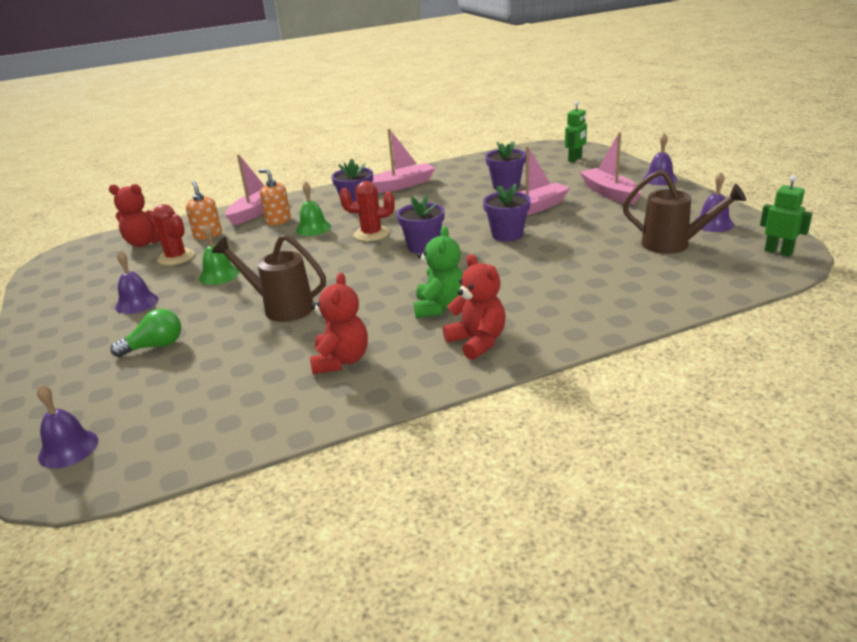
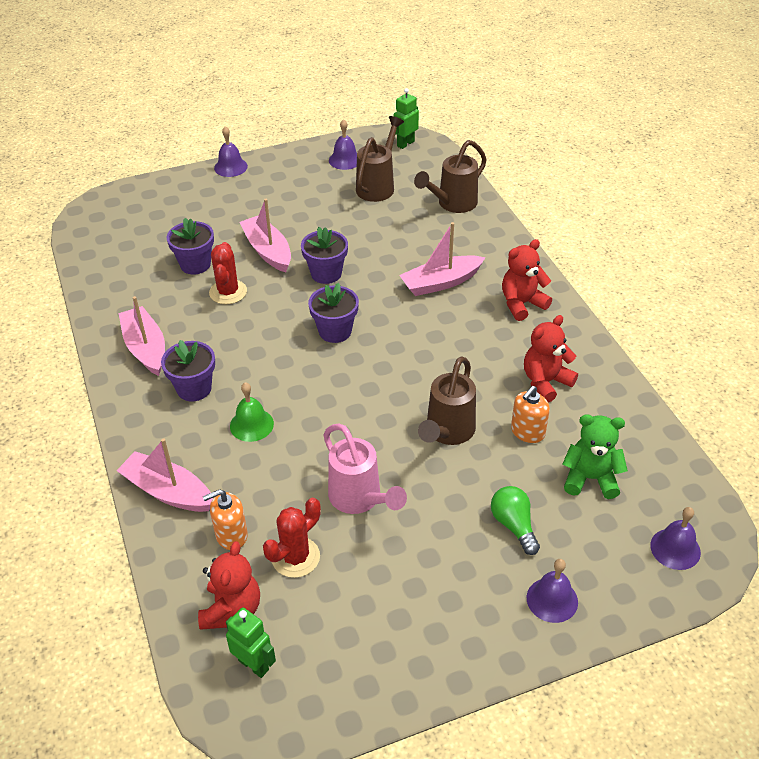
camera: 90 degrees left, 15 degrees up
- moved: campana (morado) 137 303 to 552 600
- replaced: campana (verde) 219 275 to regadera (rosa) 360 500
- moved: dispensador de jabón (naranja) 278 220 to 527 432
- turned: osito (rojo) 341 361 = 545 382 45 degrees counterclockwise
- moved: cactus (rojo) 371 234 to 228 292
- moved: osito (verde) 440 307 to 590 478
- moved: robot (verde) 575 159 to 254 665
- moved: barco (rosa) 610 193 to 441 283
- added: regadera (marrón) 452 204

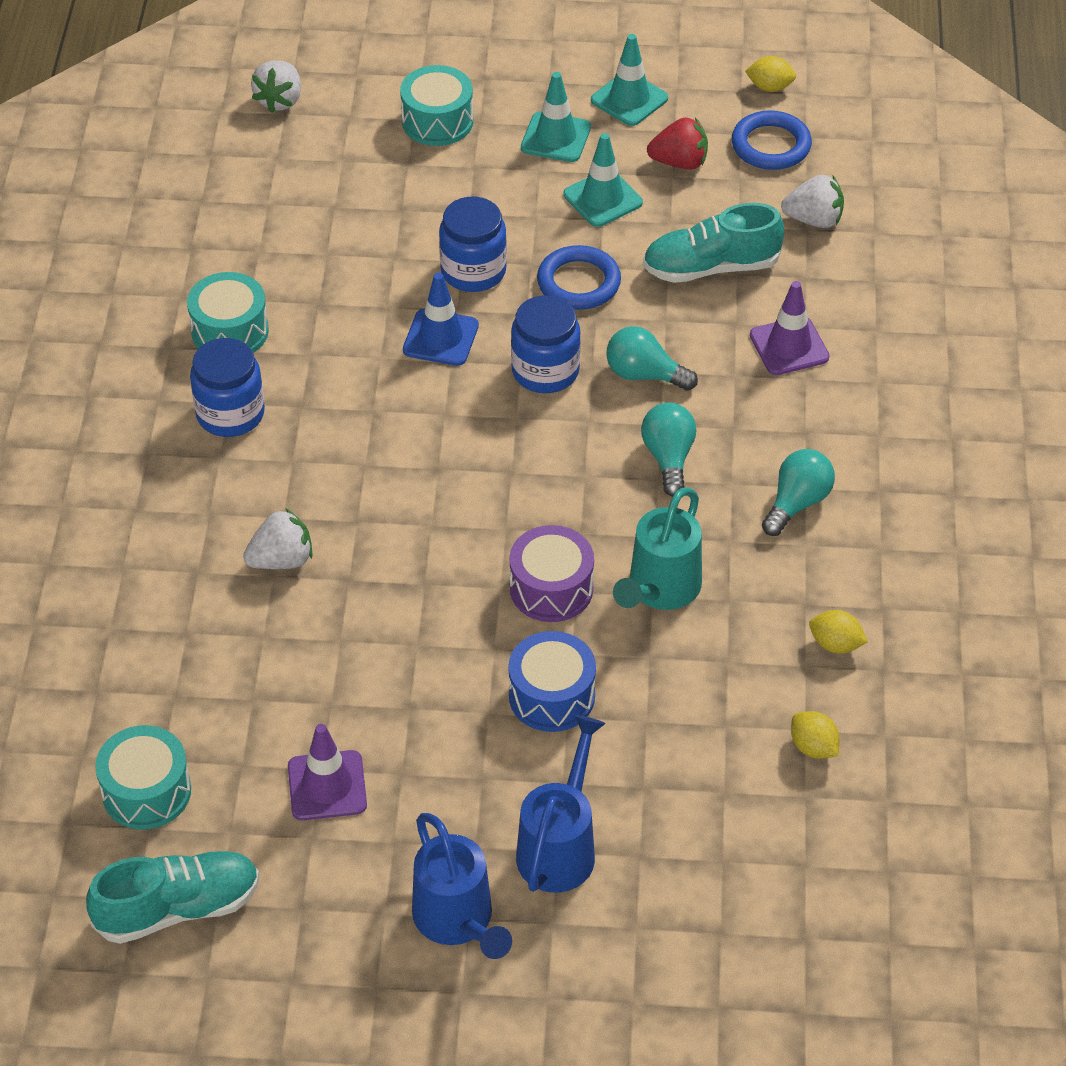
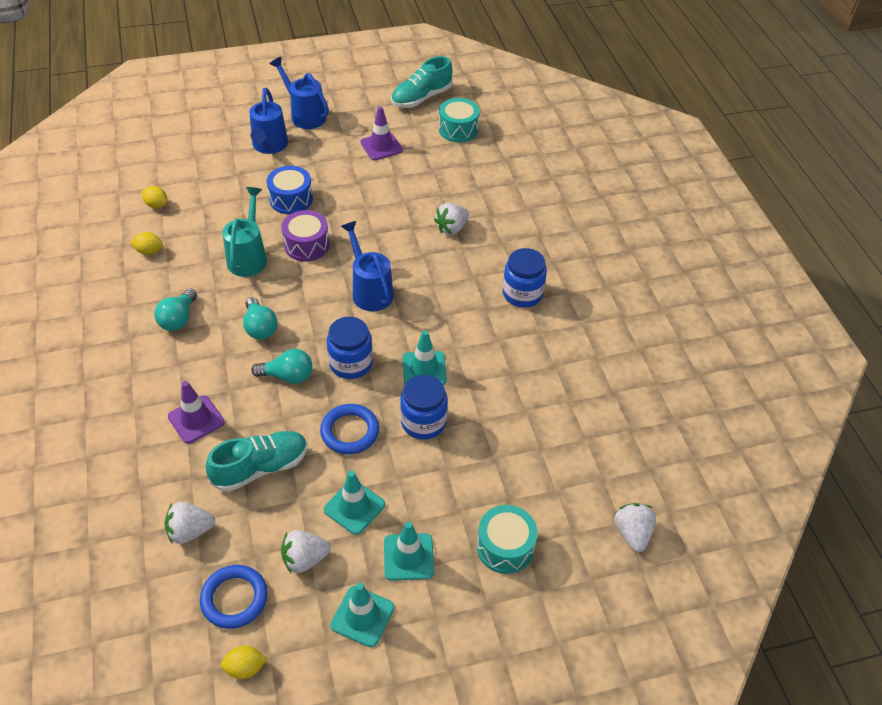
camera: 160 degrees right, 0 degrees up
- removed: tambor (turquesa) 230 331
- recoloured: cono de tráfico (azul) 440 338 to cono de tráfico (turquesa) 424 369
- recoloured: fresa (rojo) 679 162 to fresa (blanco) 305 559
- added: regadera (azul) 370 290

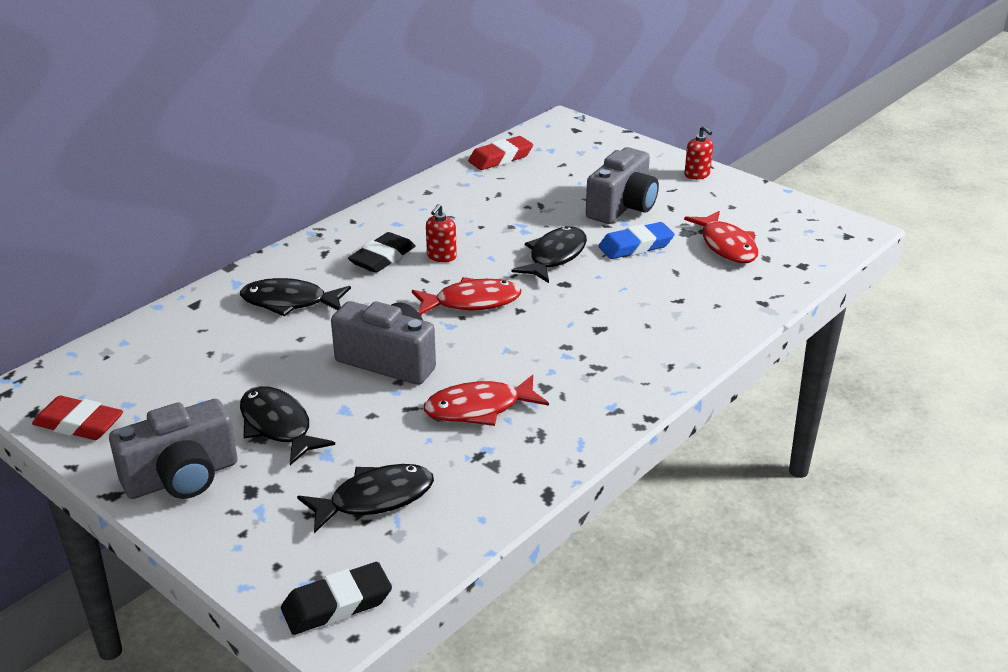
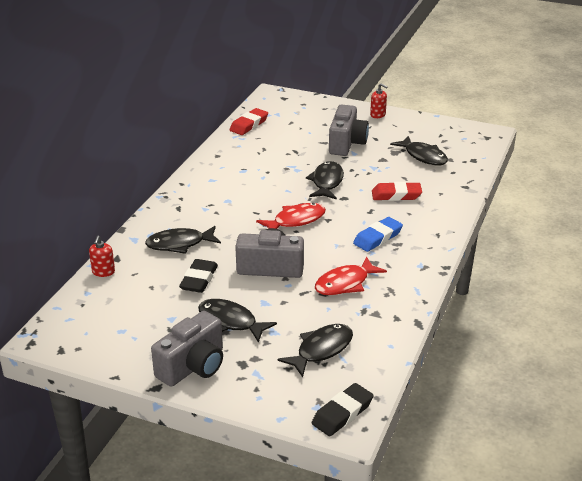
camera: 20 degrees left, 0 degrees up
- moved: goma de borrar (rojo) 79 424 to 396 195
- moved: goma de borrar (negro) 382 258 to 199 279
- moved: dispensador de jabón (rojo) 441 256 to 103 272
- moved: goma de borrar (azul) 636 246 to 378 238
- recoloured: pez (rojo) 726 246 to pez (negro) 423 156

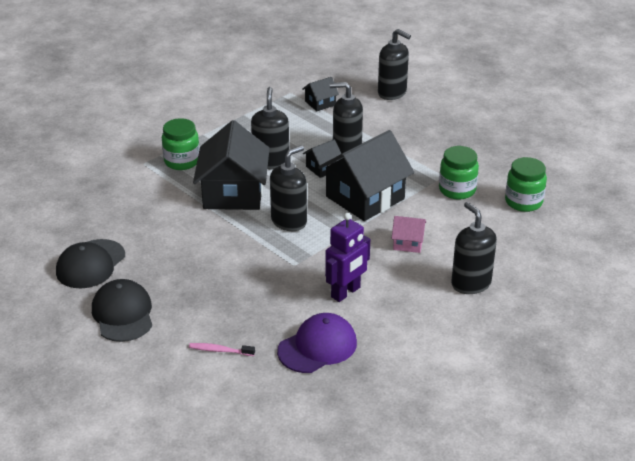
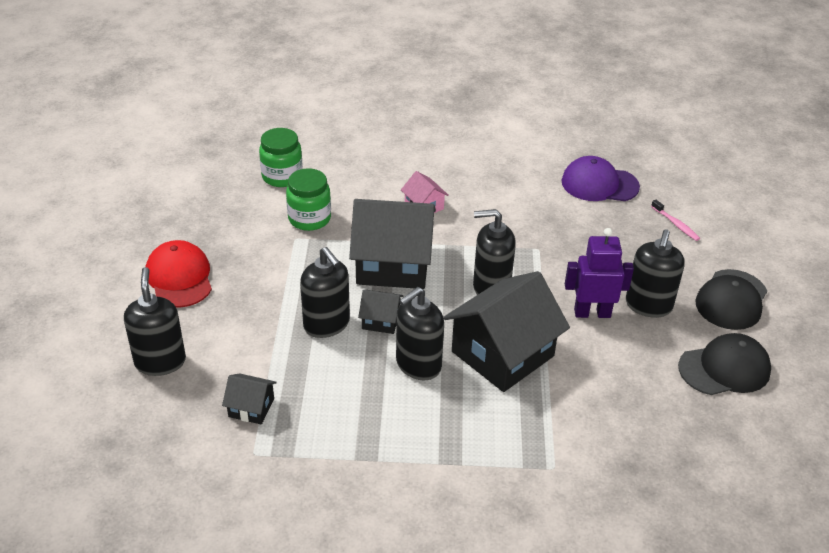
camera: 135 degrees left, 5 degrees up
- removed: tarro (verde) 182 161
- moved: robot (morado) 346 292 to 592 313
- moved: dispensador de jabón (negro) 470 283 to 648 305
- added: gorra (rojo) 179 277

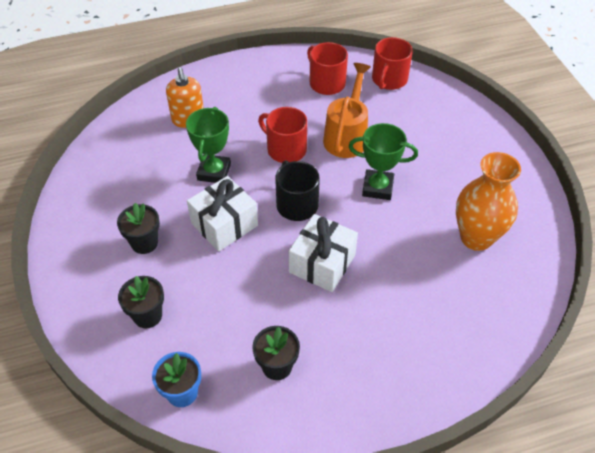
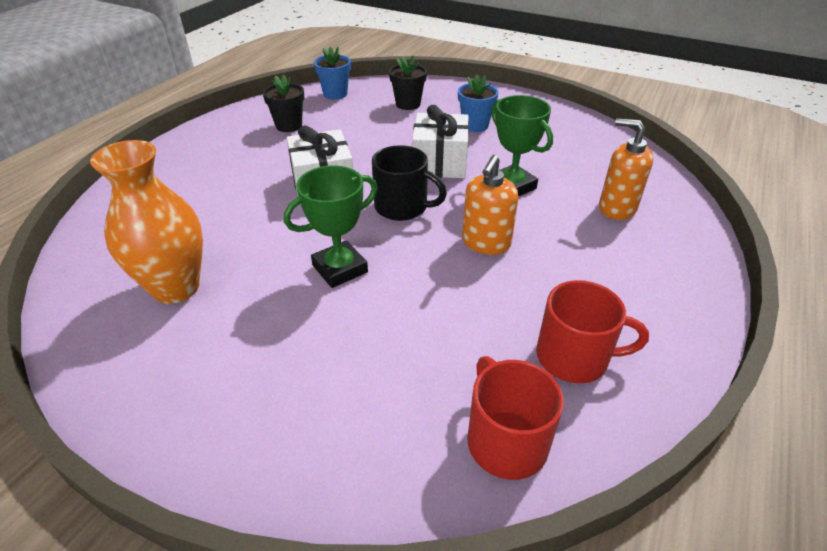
camera: 135 degrees right, 10 degrees down
- recoloured: maceta (negro) 144 243 to maceta (azul) 475 125
- replaced: taza (rojo) 285 149 to dispensador de jabón (naranja) 486 243
- removed: regadera (naranja) 347 136

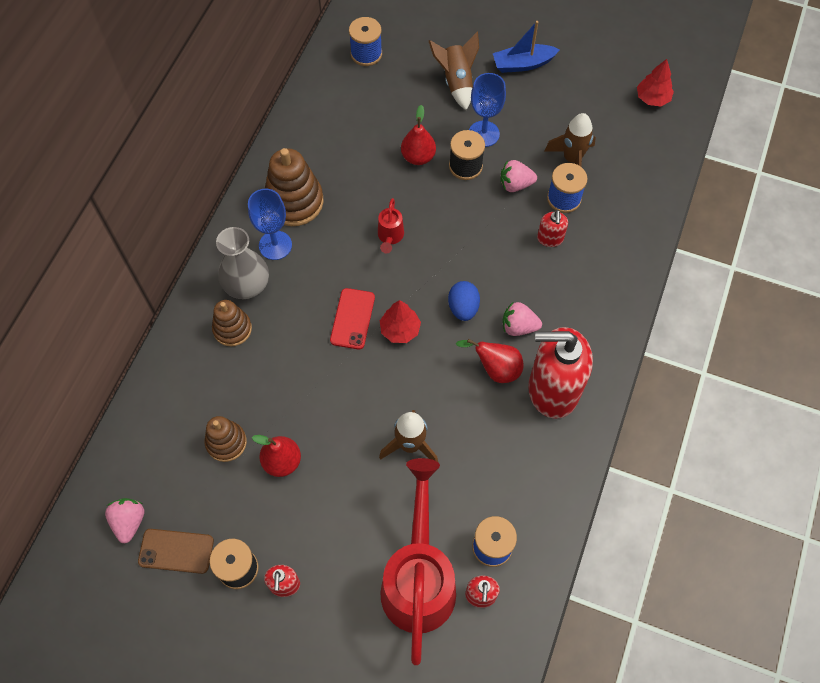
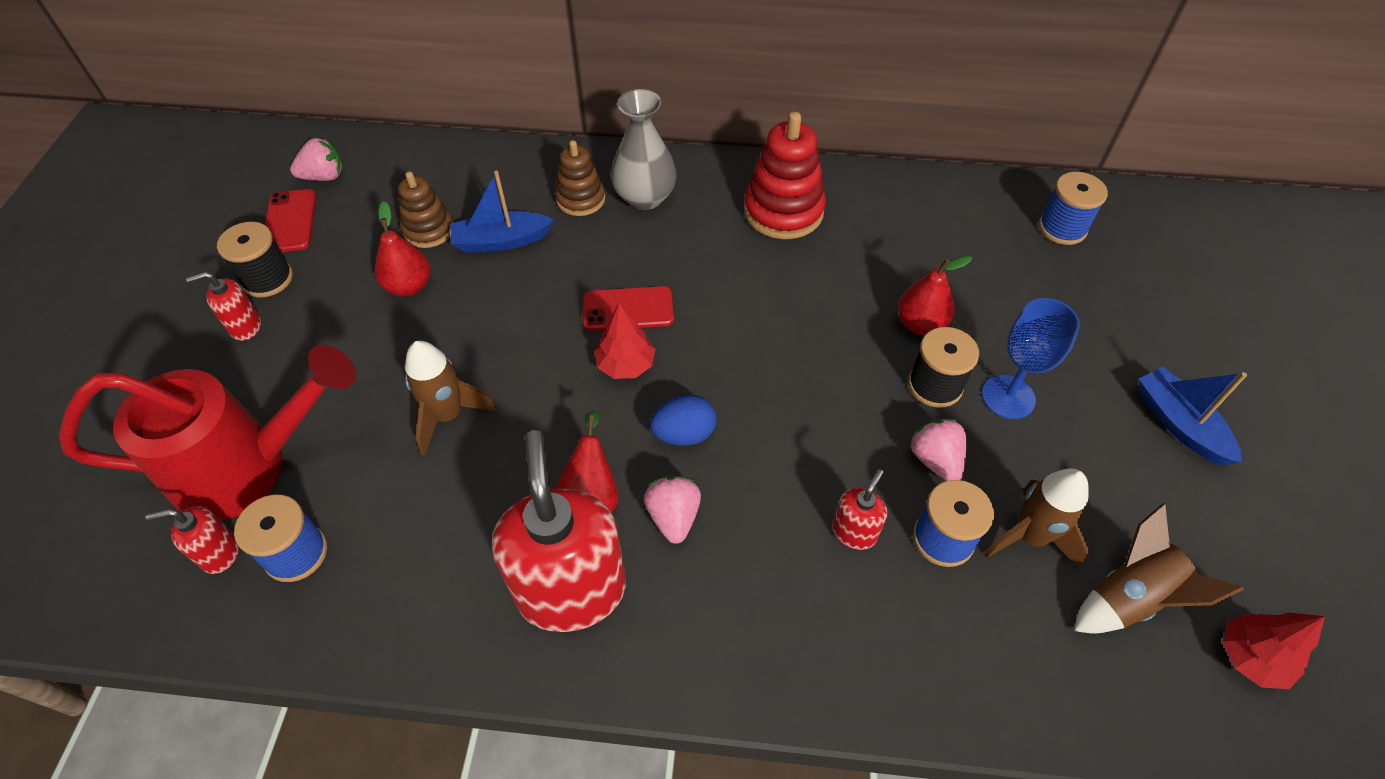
camera: 75 degrees right, 10 degrees down
- recoloured: móvil (marrón) 176 551 to móvil (rojo) 290 221
- removed: copa (azul) 275 245
- recoloured: juguete apilable (marrón) 294 202 to juguete apilable (rojo) 783 211
- removed: regadera (rojo) 390 237
- moved: cohete (marrón) 456 82 to 1129 598
- turned: dispensador de jabón (rojo) 550 239 = 854 532 135 degrees clockwise
- added: barco (azul) 501 241

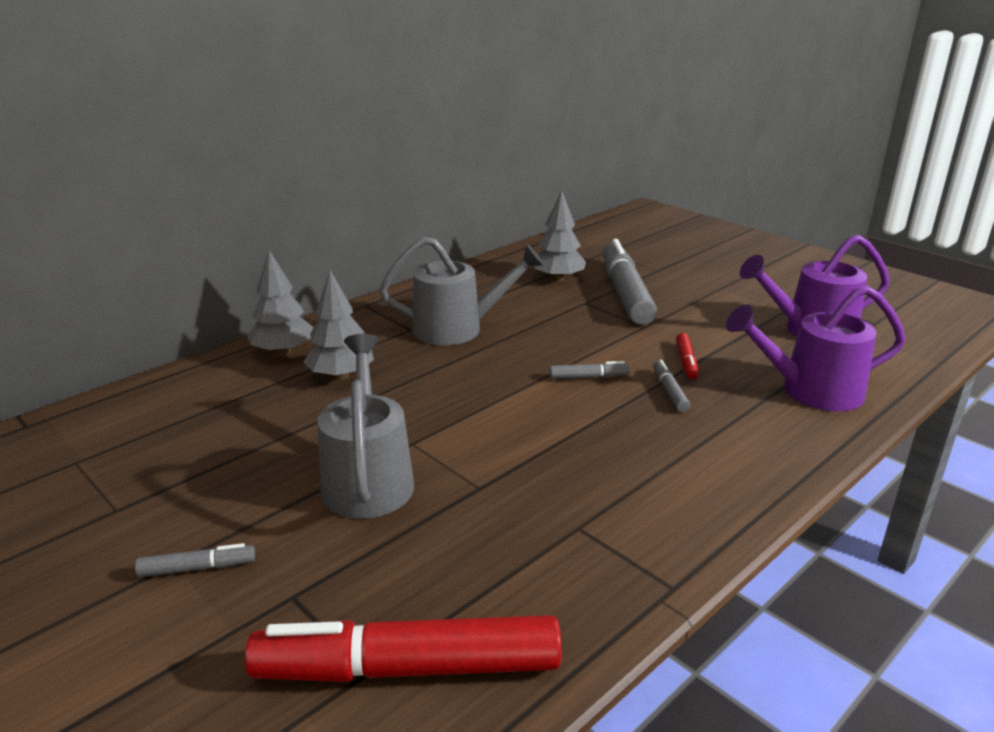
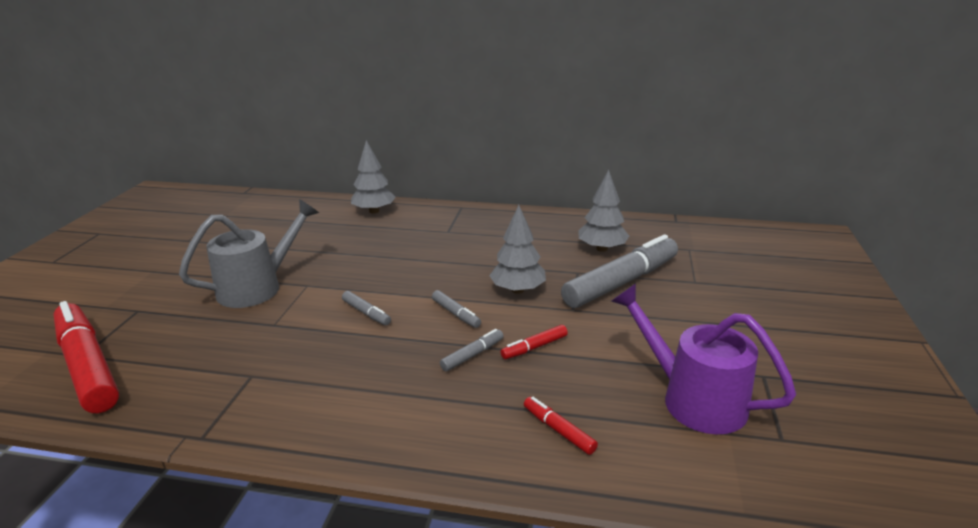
camera: 55 degrees right, 0 degrees up
- moved: rotulador (gris) 197 568 to 366 313
- moved: árbol (gris) 341 376 to 517 290
- removed: regadera (gris) 459 329
- replaced: regadera (morado) 810 391 to rotulador (rojo) 558 430

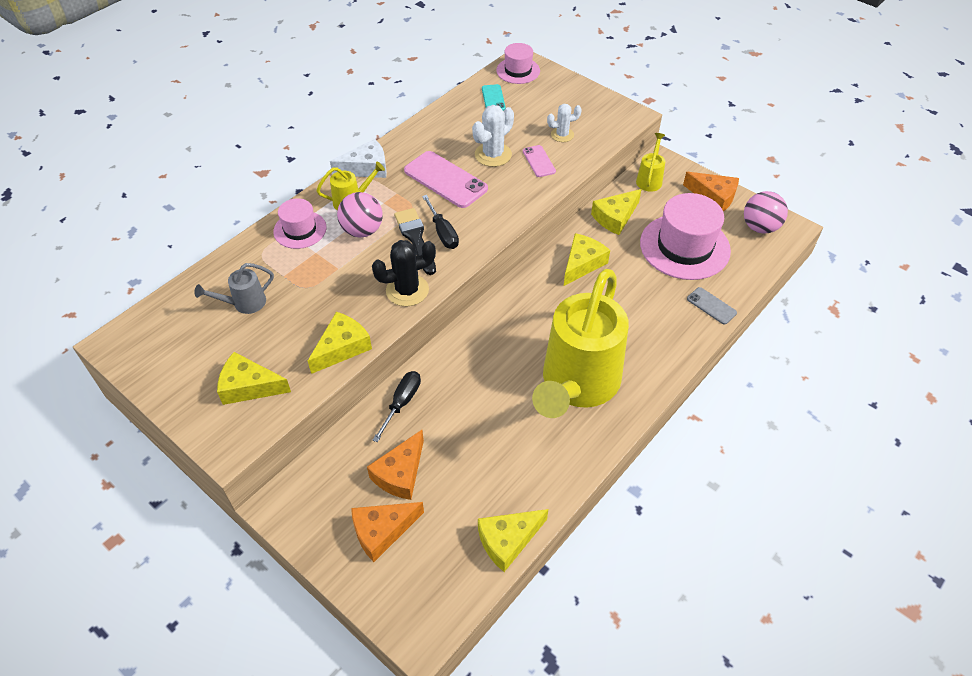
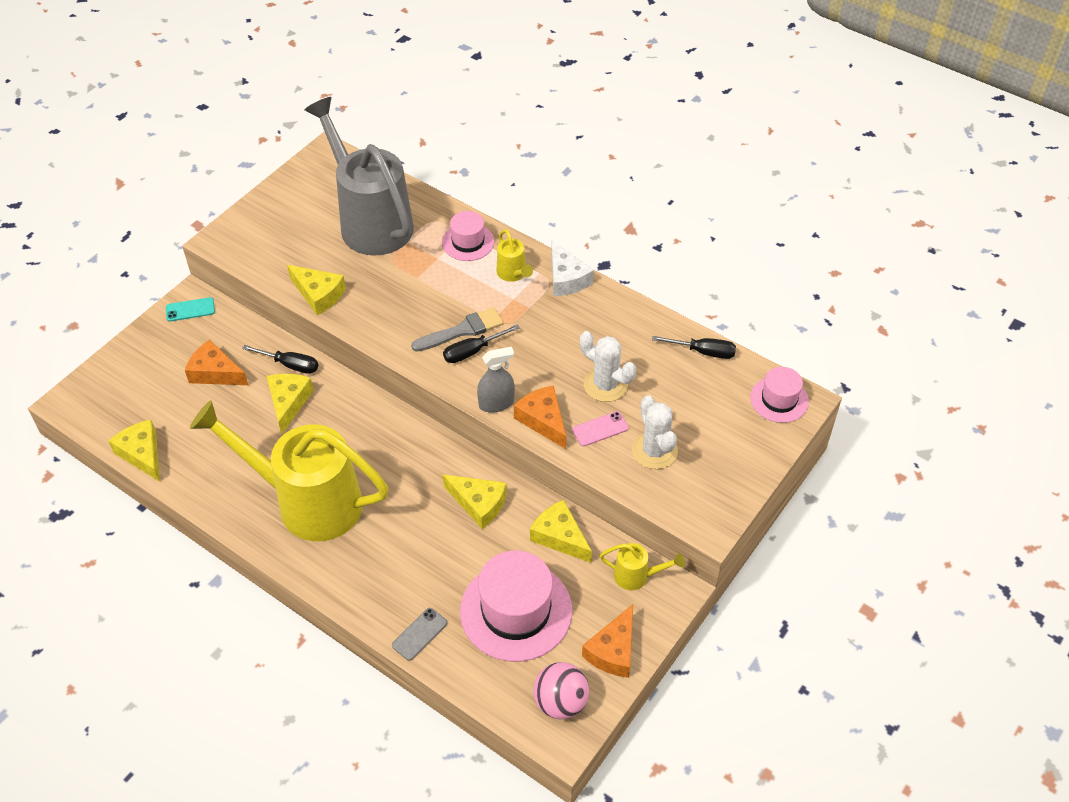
camera: 85 degrees right, 0 degrees up
- resized: regadera (gris) 244 303 = 371 221 x2.50
- moved: queso (amarillo) 249 386 to 288 403
- removed: pelota (rosa) 362 230
- moved: queso (naranja) 382 531 to 543 420
- removed: cactus (negro) 407 290
- recoloured: pincel (negro) 415 238 to pincel (gris) 462 330
- removed: móvil (rosa) 445 180
- moved: móvil (turquesa) 493 98 to 190 309
- resized: cactus (blanco) 562 135 = 654 451 x1.56
- added: pulverizador (gris) 496 403
- added: destornillador (negro) 703 352

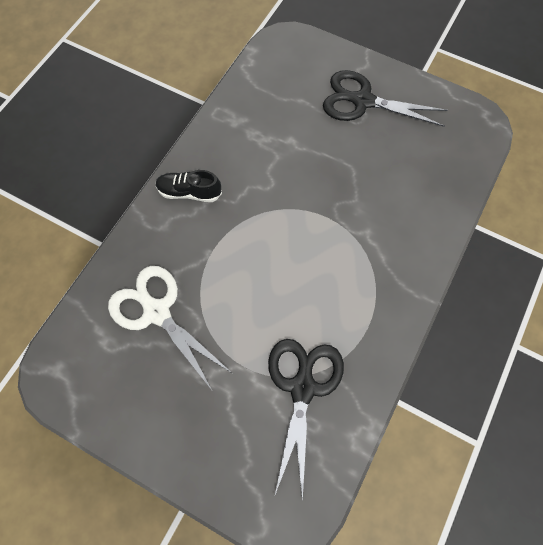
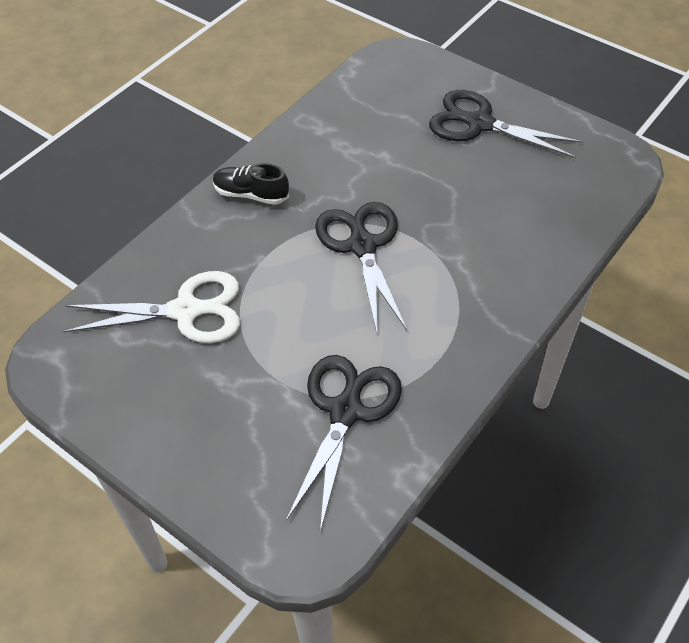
camera: 10 degrees right, 15 degrees down
- turned: tijeras (blanco) 157 312 = 185 311 120 degrees clockwise
- added: tijeras (negro) 362 246

